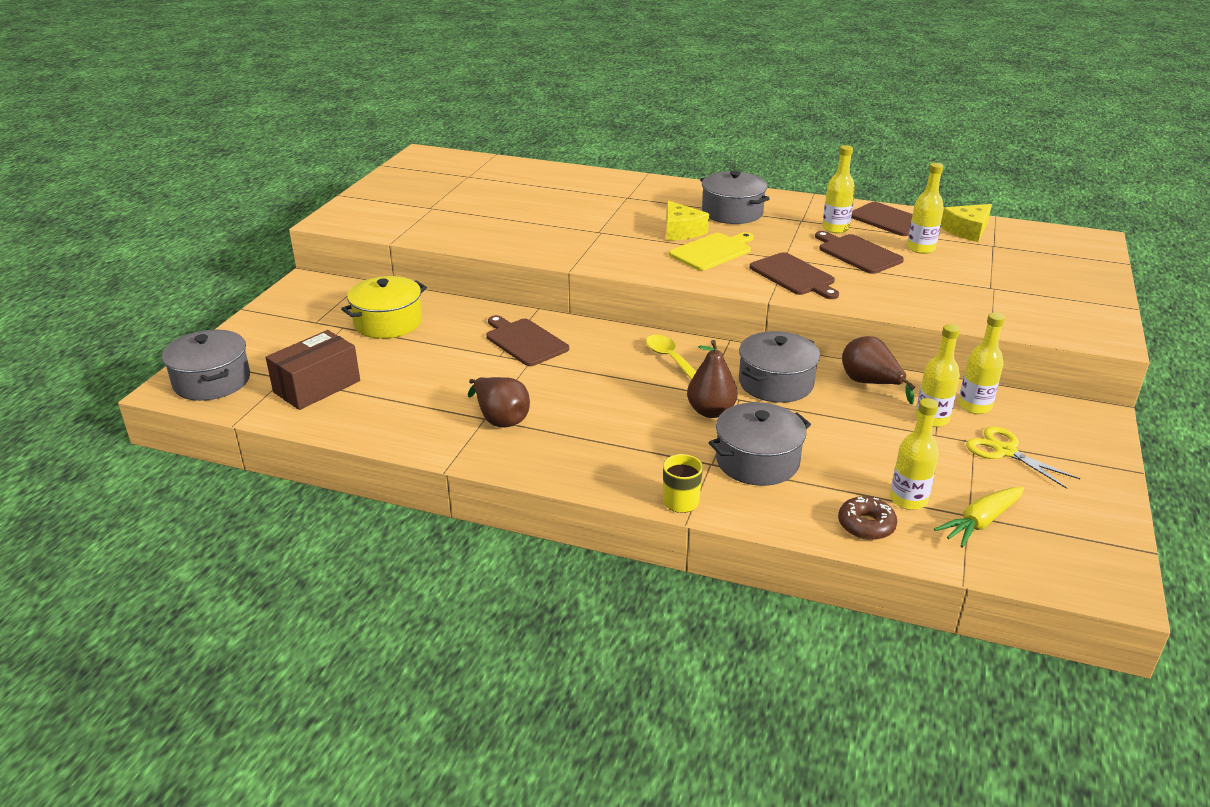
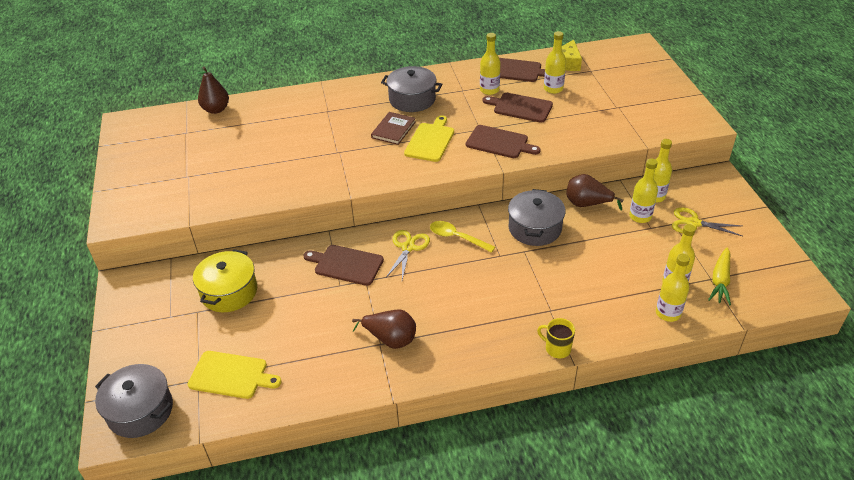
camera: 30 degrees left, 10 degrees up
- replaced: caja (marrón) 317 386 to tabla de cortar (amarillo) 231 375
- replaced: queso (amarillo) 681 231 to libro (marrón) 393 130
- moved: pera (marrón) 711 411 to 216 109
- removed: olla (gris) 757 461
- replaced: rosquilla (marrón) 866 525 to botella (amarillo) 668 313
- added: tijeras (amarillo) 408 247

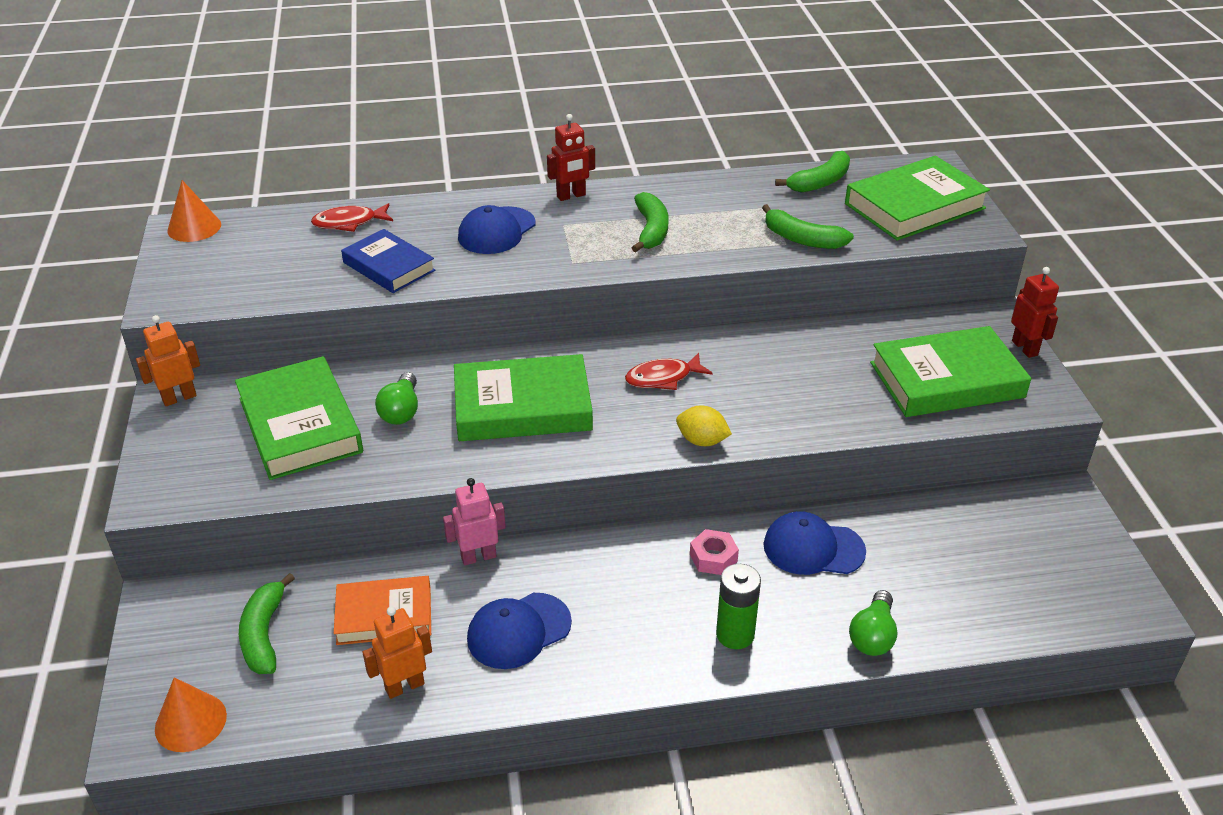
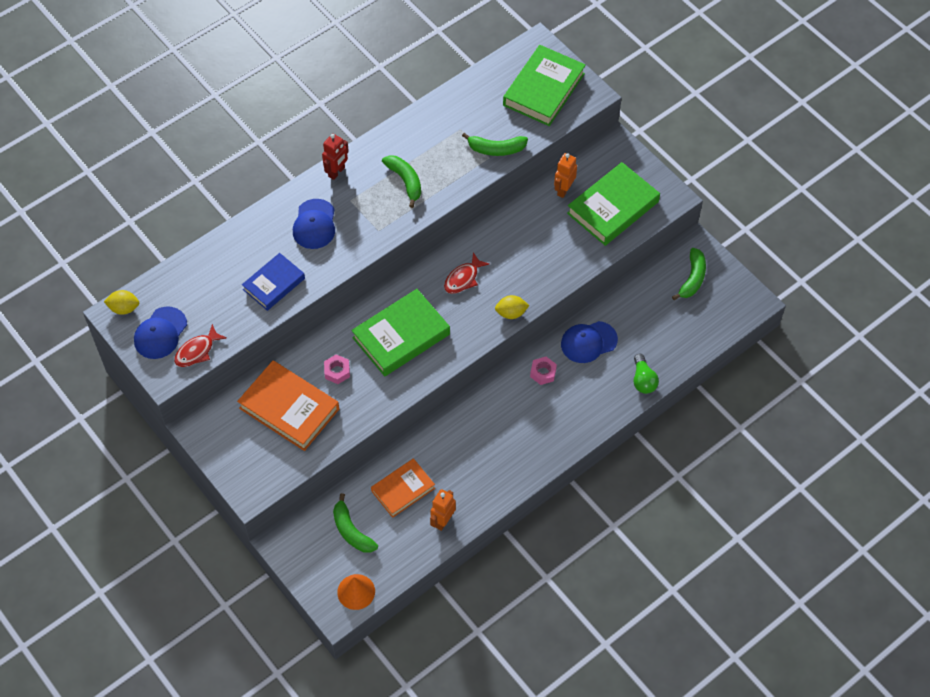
camera: 30 degrees left, 20 degrees up
- moved: robot (naranja) 179 398 to 564 190
- replaced: cono (naranja) 194 227 to limón (amarillo) 124 308
- recoloured: libro (verde) 300 425 to libro (naranja) 289 408
- moved: pez (rojo) 349 223 to 197 351
- turned: libro (azul) 389 266 = 274 284 60 degrees counterclockwise
- replaced: bombilla (verde) 401 411 to tuerca (rosa) 337 371
- removed: robot (rosa) 478 557
- moved: gorra (azul) 518 631 to 160 333
- removed: pila (verde) 735 634
- moved: plátano (verde) 820 182 to 692 279
- removed: robot (rojo) 1025 348

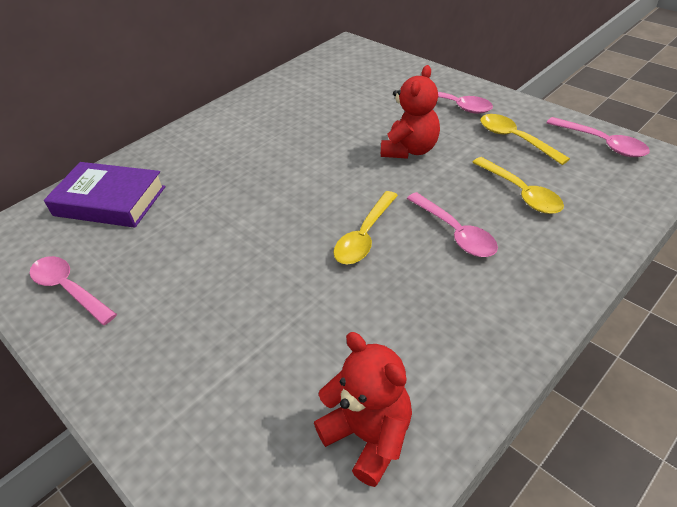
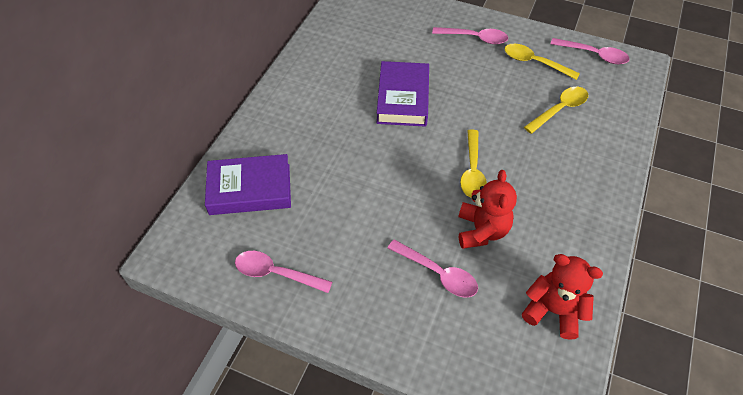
camera: 25 degrees left, 10 degrees up
- moved: osito (rojo) 410 150 to 481 230
- moved: cuchara (rosa) 455 232 to 438 273
- turned: cuchara (amarillo) 521 193 = 559 109 75 degrees counterclockwise
- added: libro (morado) 403 98

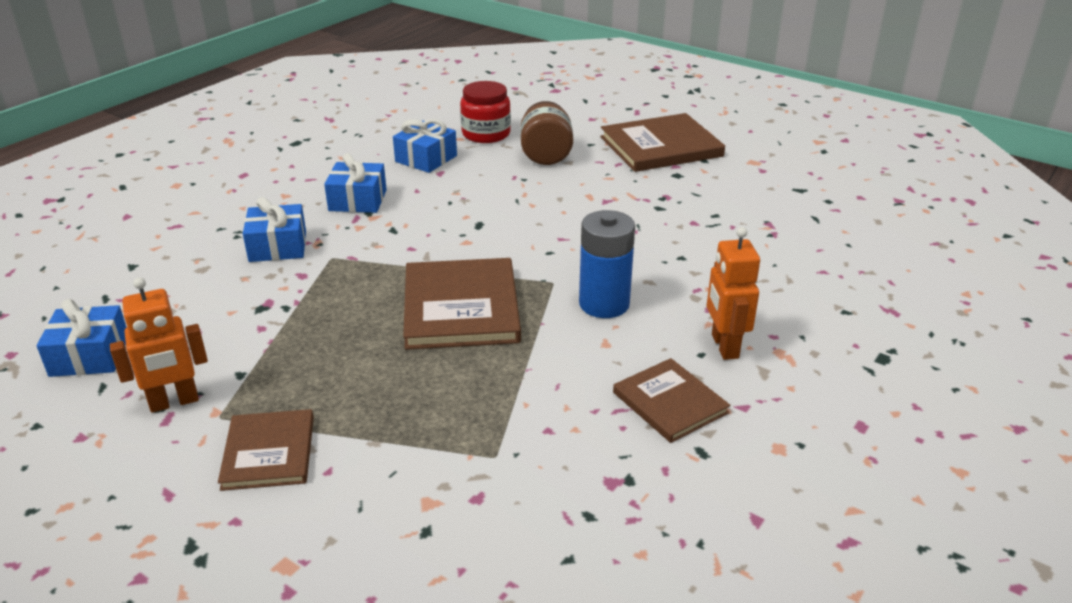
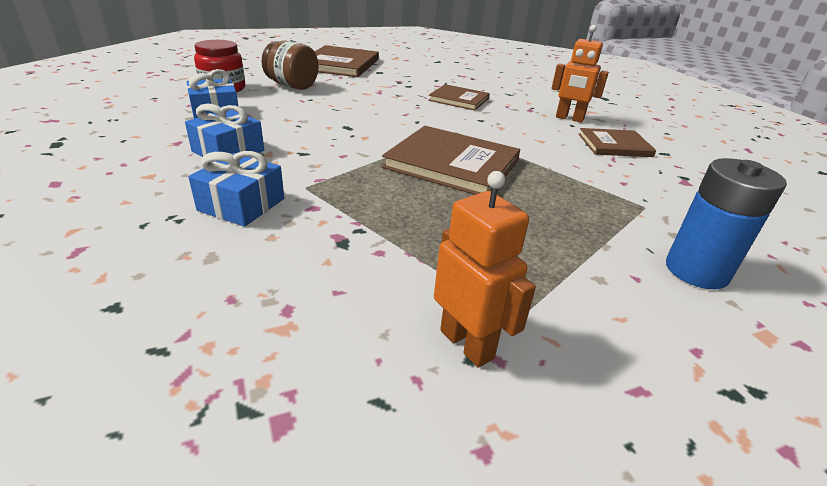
camera: 60 degrees left, 0 degrees up
- removed: regalo (azul) 90 356
- turned: robot (naranja) 174 402 = 467 344 45 degrees counterclockwise
- moved: libro (marrón) 268 452 to 459 99
- moved: pila (azul) 604 304 to 696 271

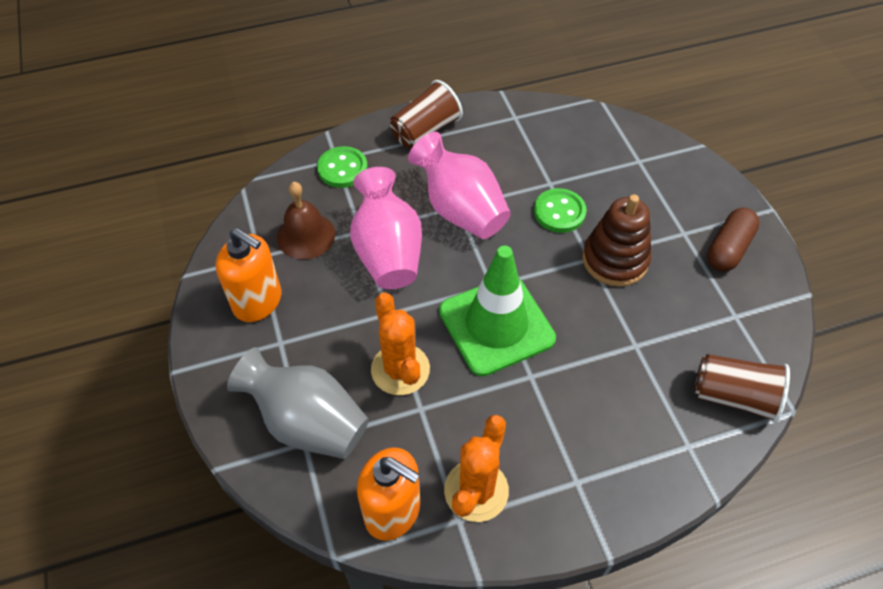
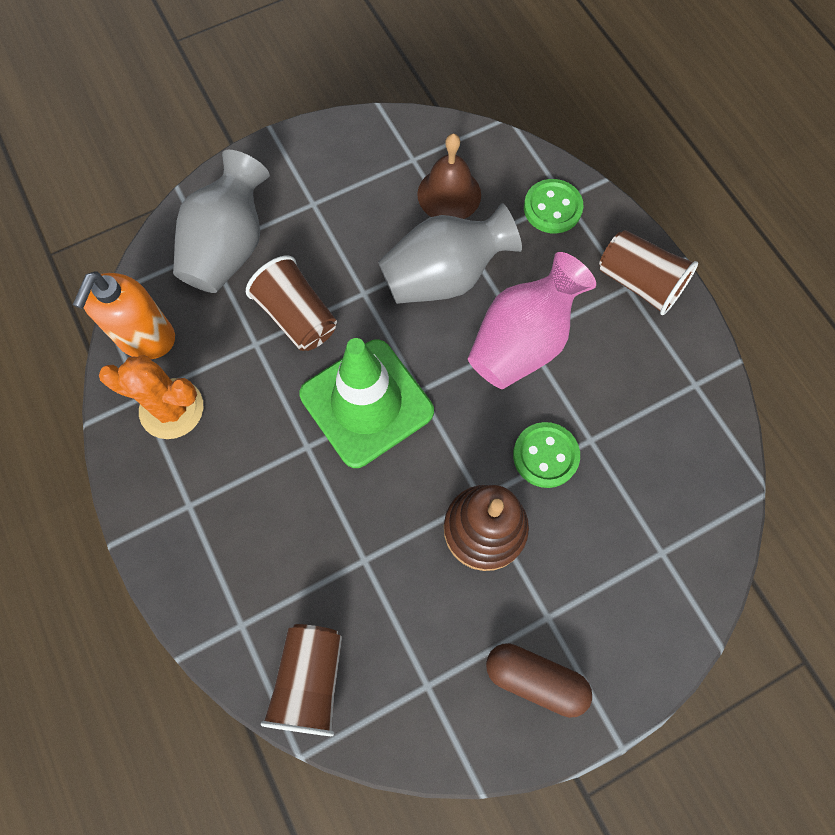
camera: 80 degrees right, 15 degrees up
- removed: dispensador de jabón (naranja) 258 301
- recoloured: florero (rosa) 388 252 to florero (gris) 444 277
- replaced: cactus (naranja) 400 369 to vaso (marrón) 297 317

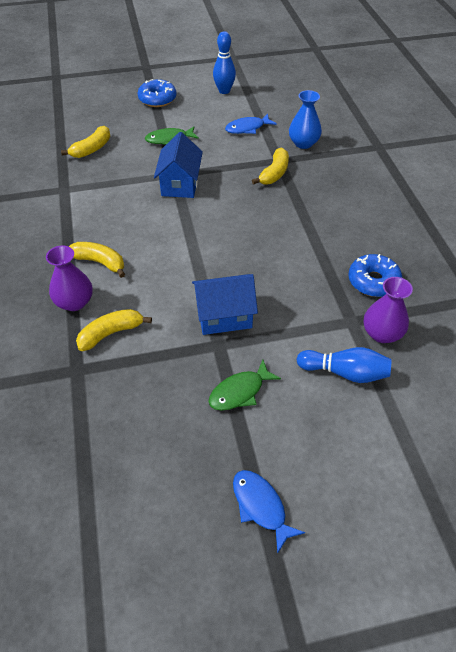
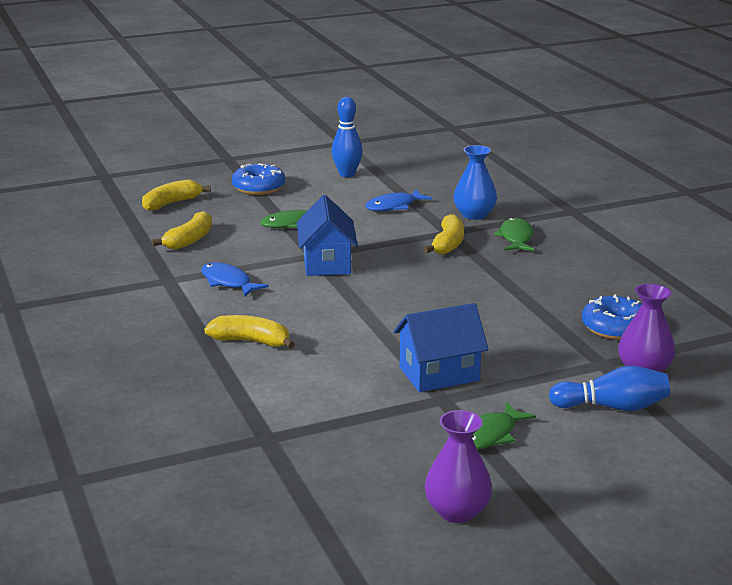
camera: 10 degrees left, 25 degrees down
- moved: florero (morado) 74 302 to 457 511
- moved: plátano (amarillo) 111 333 to 171 203
- moved: pez (azul) 260 506 to 228 282
- added: pez (verde) 516 238

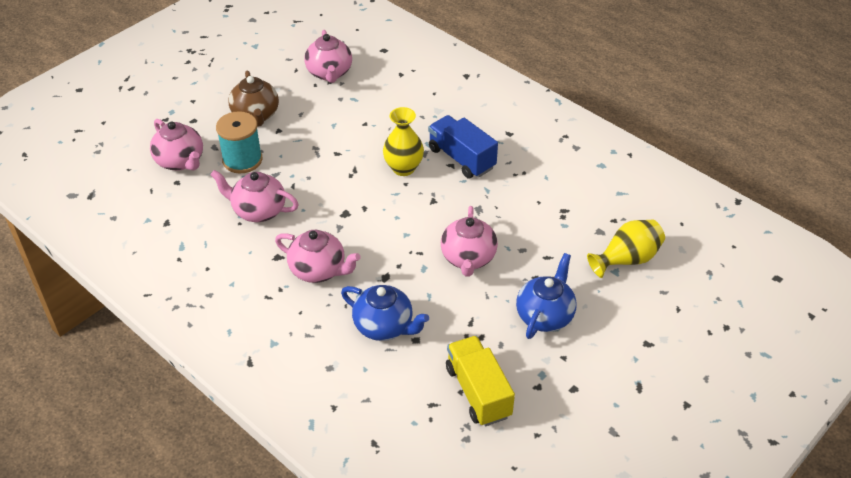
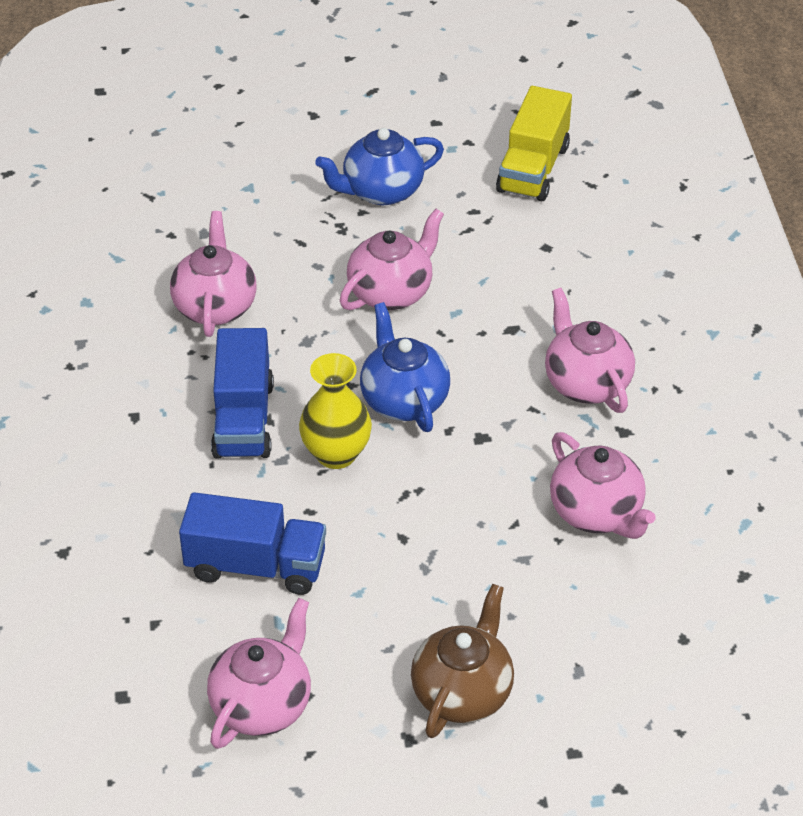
camera: 140 degrees left, 0 degrees up
- moved: tetera (rosa) 180 161 to 215 306
- removed: carrete (turquesa) 242 160
- moved: tetera (azul) 384 326 to 403 400
- removed: florero (amarillo) 627 259
- added: camión (azul) 256 566

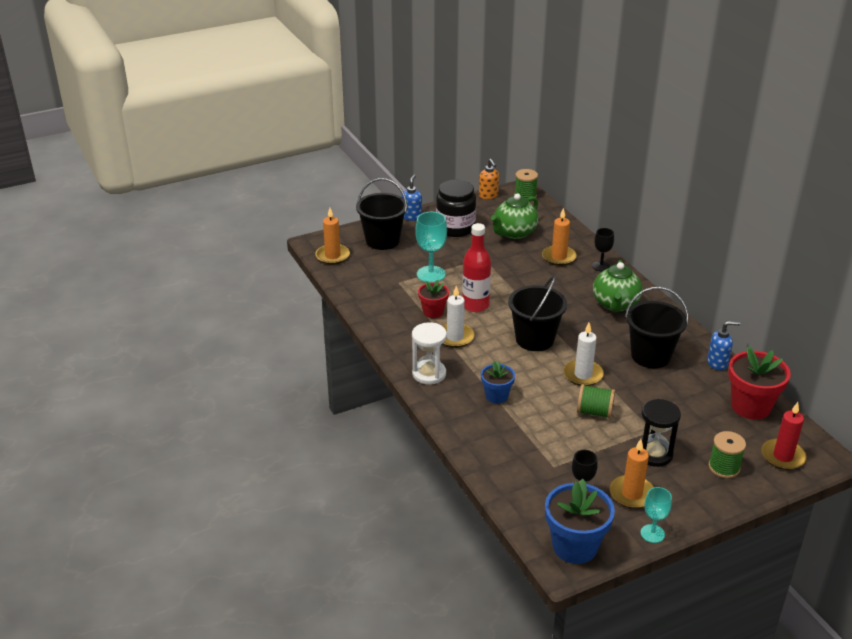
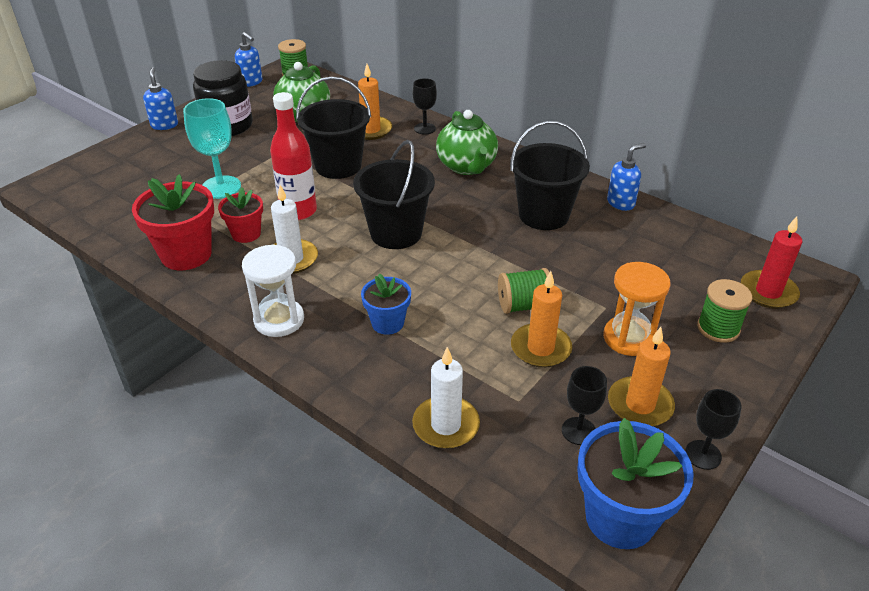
camera: 25 degrees left, 5 degrees up
- moved: vela (naranja) 332 256 to 540 348
- moved: balde (negro) 382 240 to 338 166
- recoloured: dispensador de jabón (naranja) 488 196 to dispensador de jabón (azul) 251 82
- moved: vela (blanco) 583 375 to 446 425
- recoloured: copa (turquesa) 652 533 to copa (negro) 703 455
- recoloured: reloj de arena (negro) 654 454 to reloj de arena (naranja) 628 338
- moved: maceta (rojo) 750 406 to 186 254

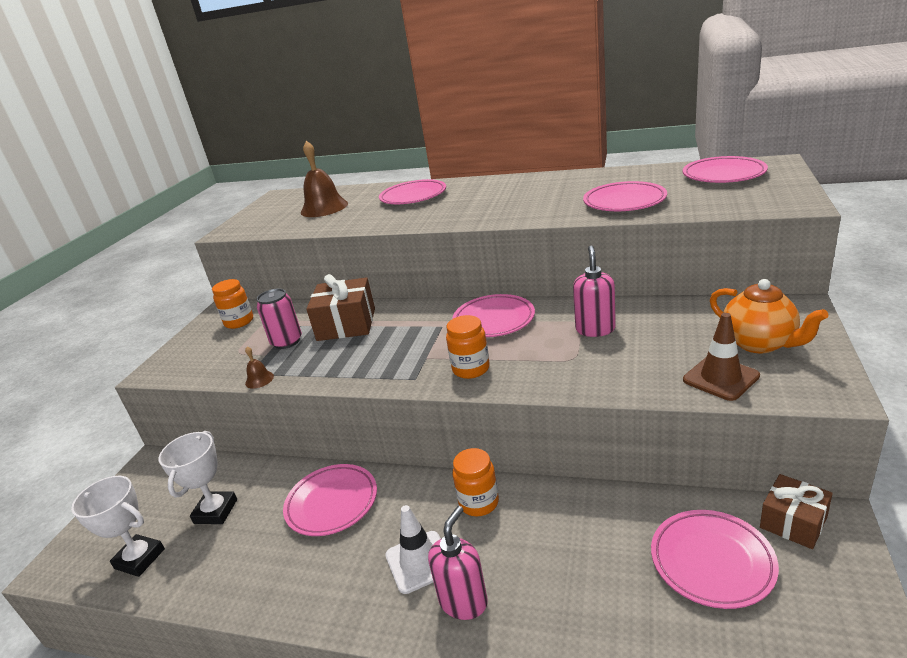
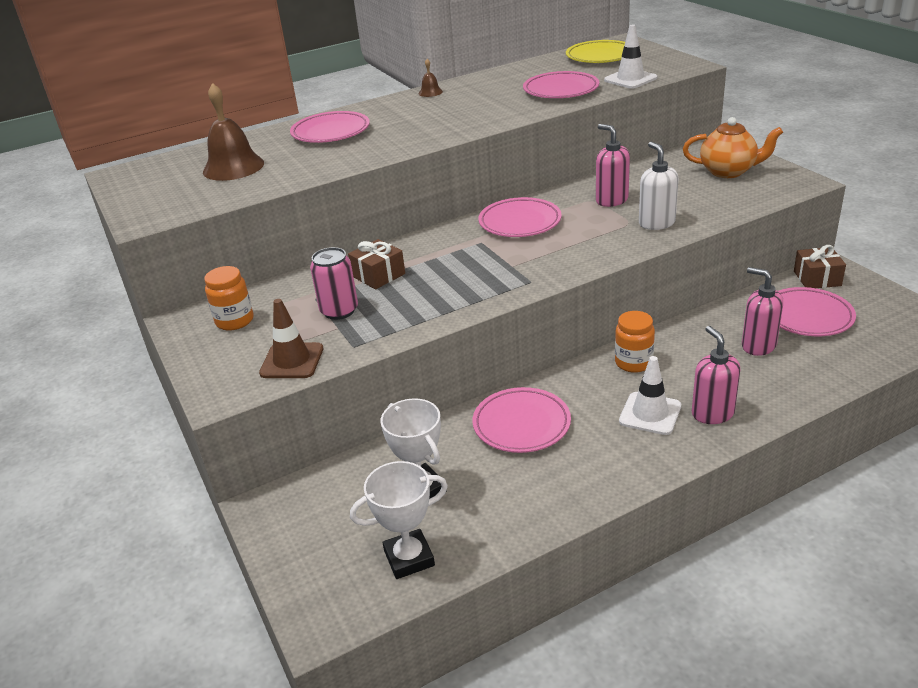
camera: 45 degrees left, 5 degrees up
- moved: campana (marrón) 259 379 to 430 92
- resized: regalo (marrón) 346 324 = 378 275 x0.64
- removed: tarro (naranja) 471 369
- recoloured: plato (rosa) 723 175 to plato (amarillo) 600 56
- moved: cono de tráfico (marrón) 720 378 to 292 361
- added: cono de tráfico (blanco) 630 79
- added: dispensador de jabón (blanco) 656 223
- added: dispensador de jabón (rosa) 758 346

